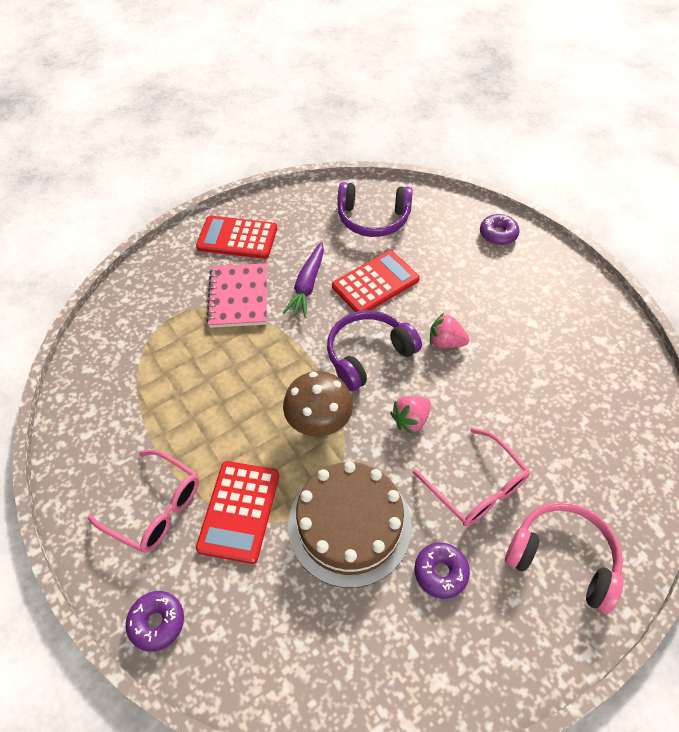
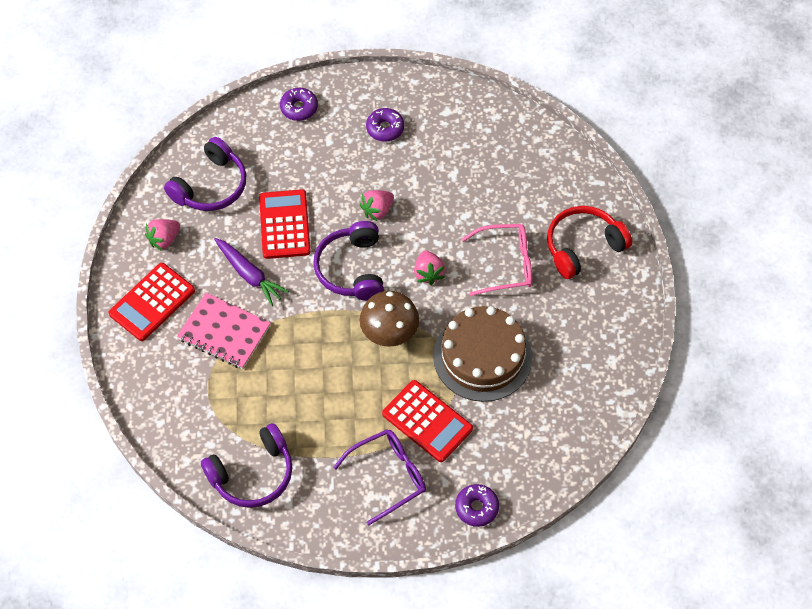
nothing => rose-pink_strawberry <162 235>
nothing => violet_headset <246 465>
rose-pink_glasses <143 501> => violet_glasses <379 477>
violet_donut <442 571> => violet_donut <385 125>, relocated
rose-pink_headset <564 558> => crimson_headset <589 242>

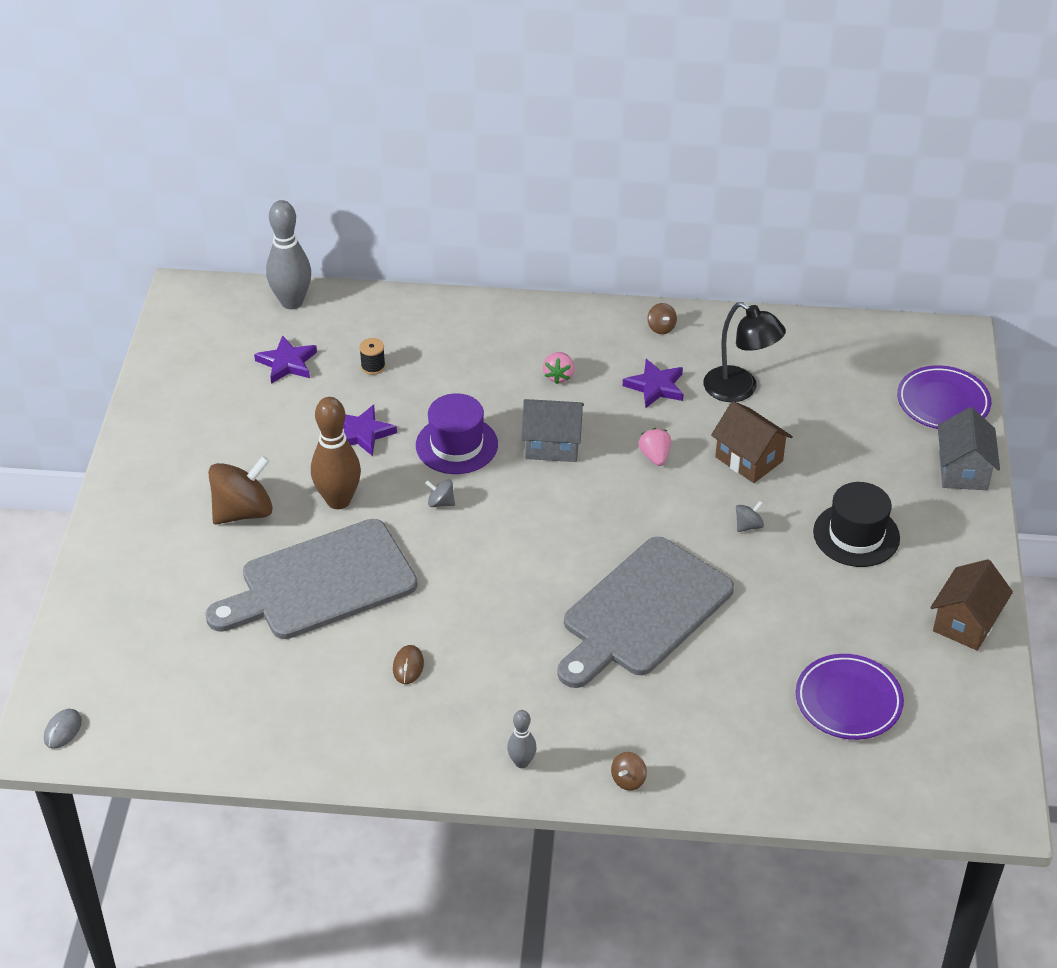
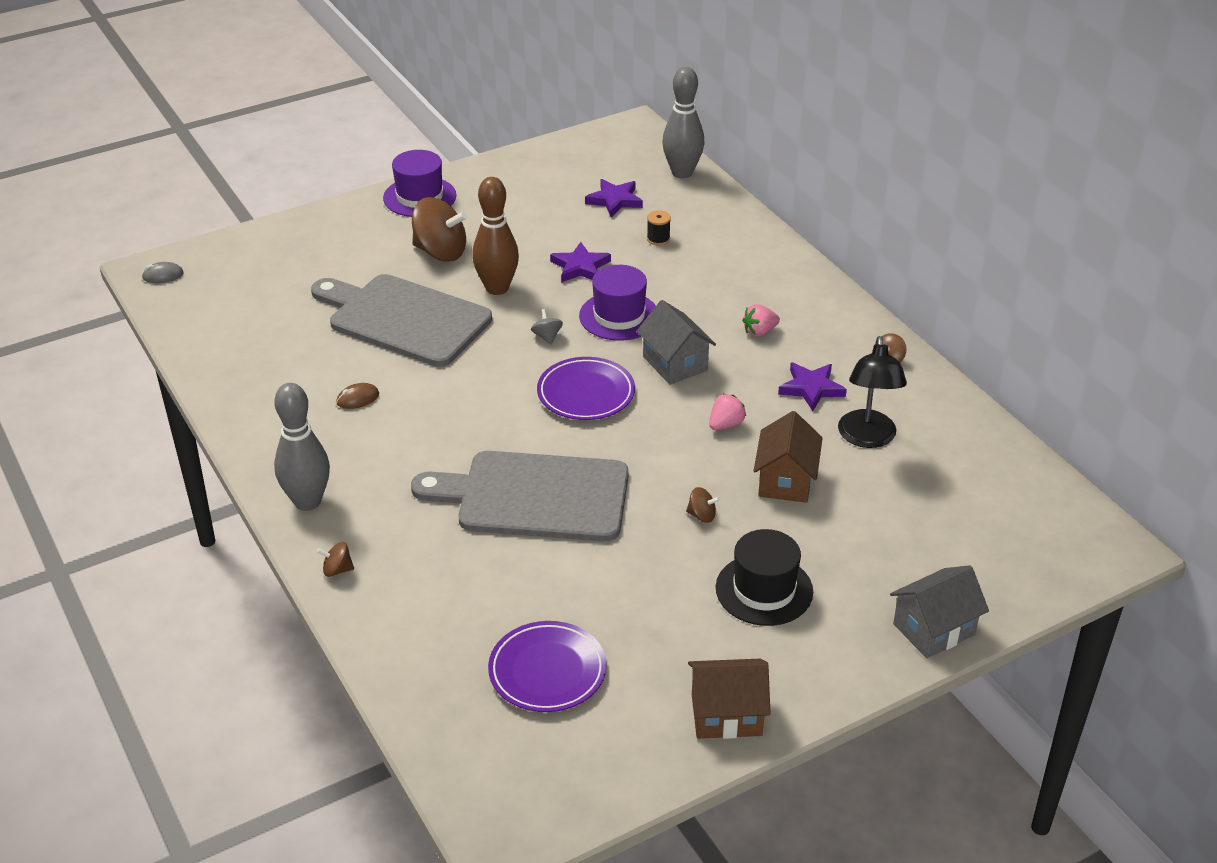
gray_skittle <522 739> => gray_skittle <302 447>, x1.91
nothing => violet_hat <419 183>
violet_dinner_plate <944 397> => violet_dinner_plate <586 388>, relocated
gray_spinning_top <750 516> => dark_brown_spinning_top <703 505>

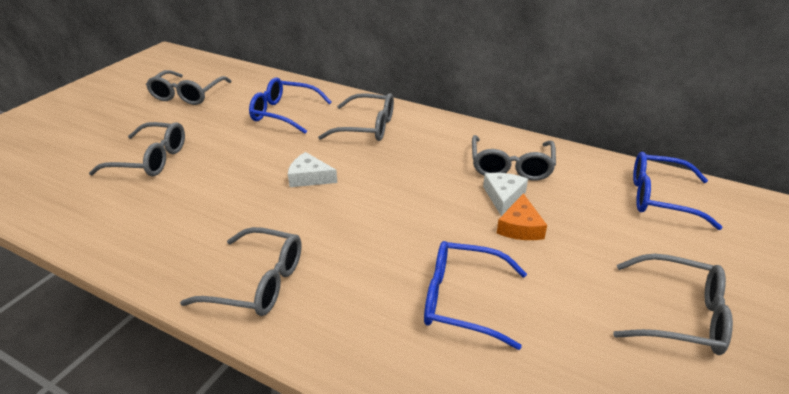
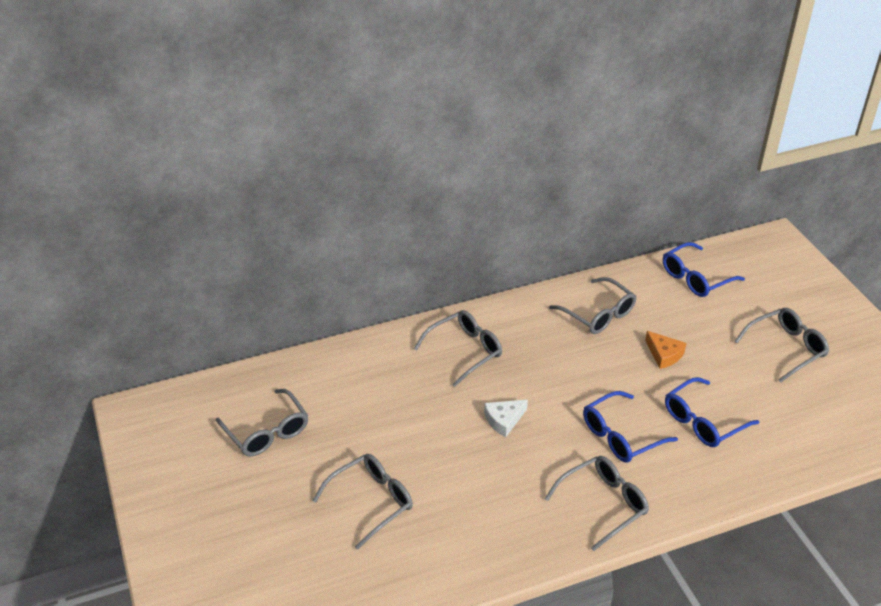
blue_glasses <290 106> => blue_glasses <630 427>, relocated
white_cheese_wedge <505 194> => nothing

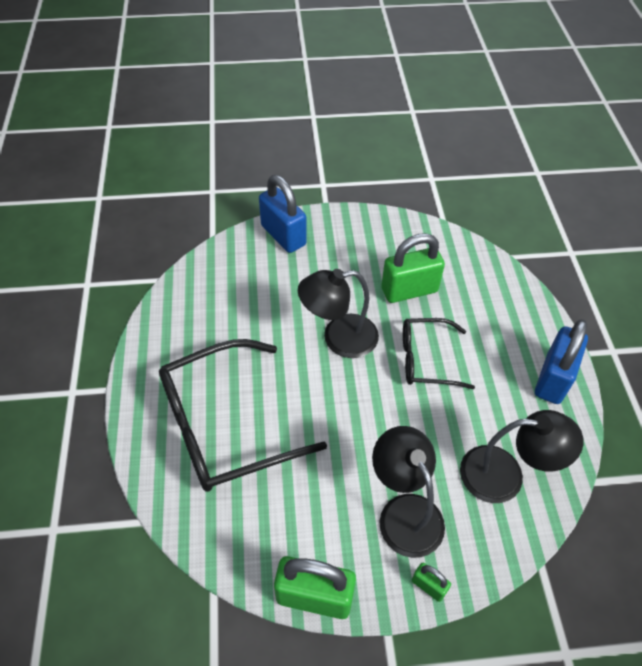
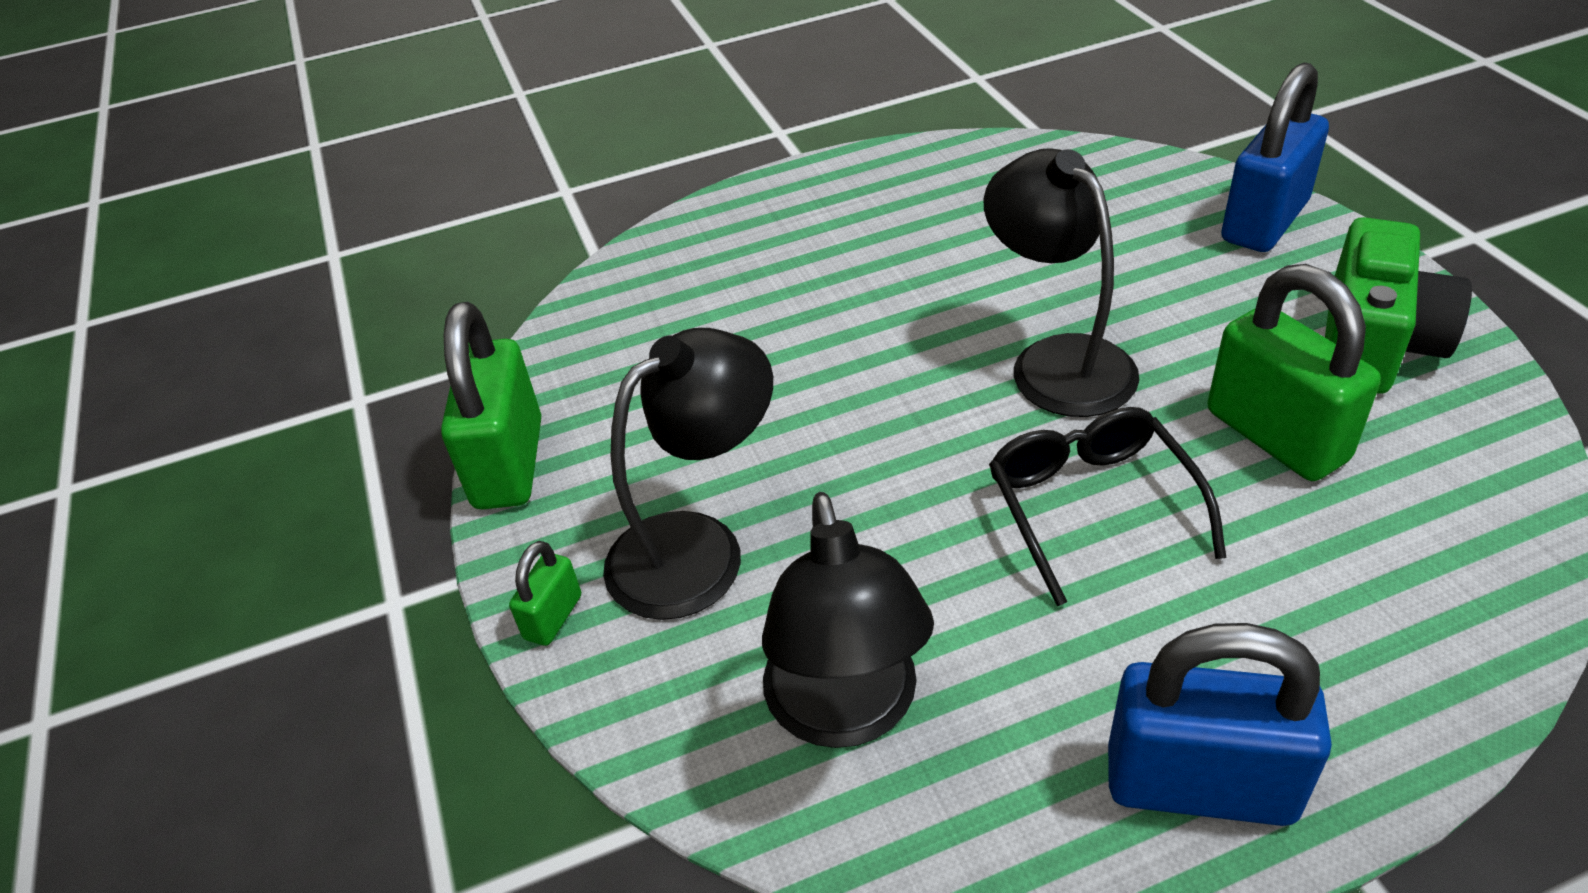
nothing => leaf-green_photo_camera <1398 305>
black_glasses <243 415> => nothing

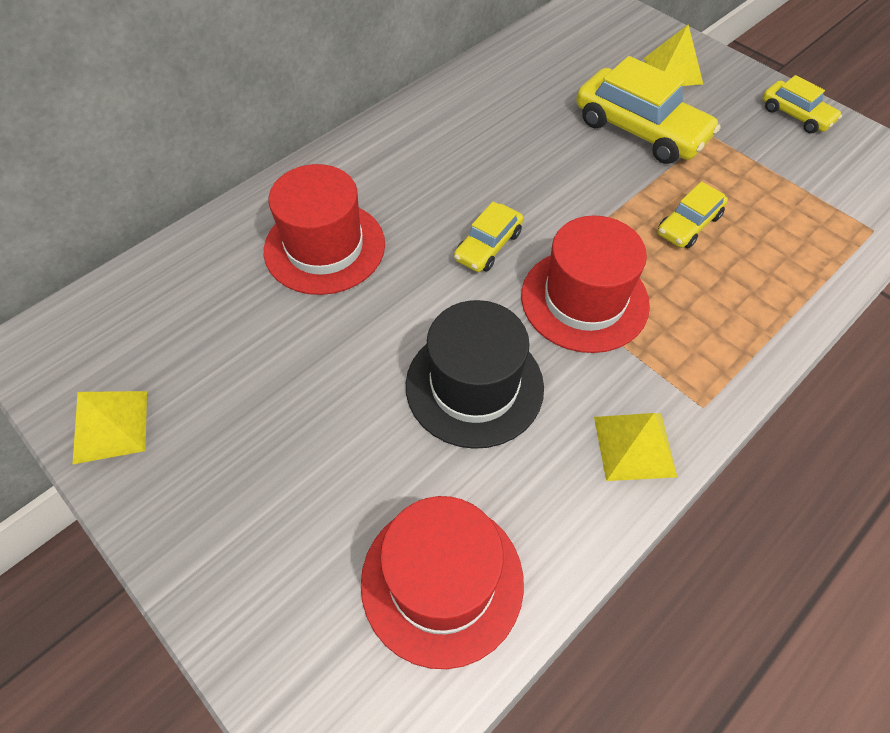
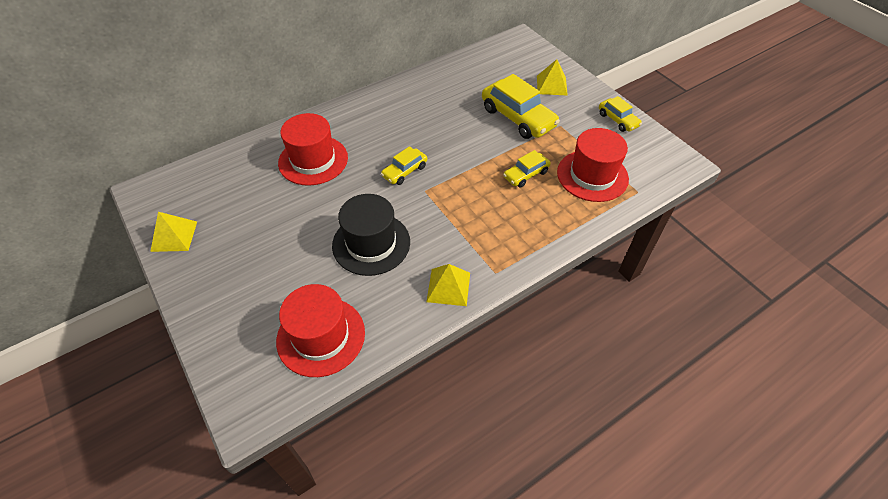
crimson_hat <585 284> => crimson_hat <593 165>, relocated

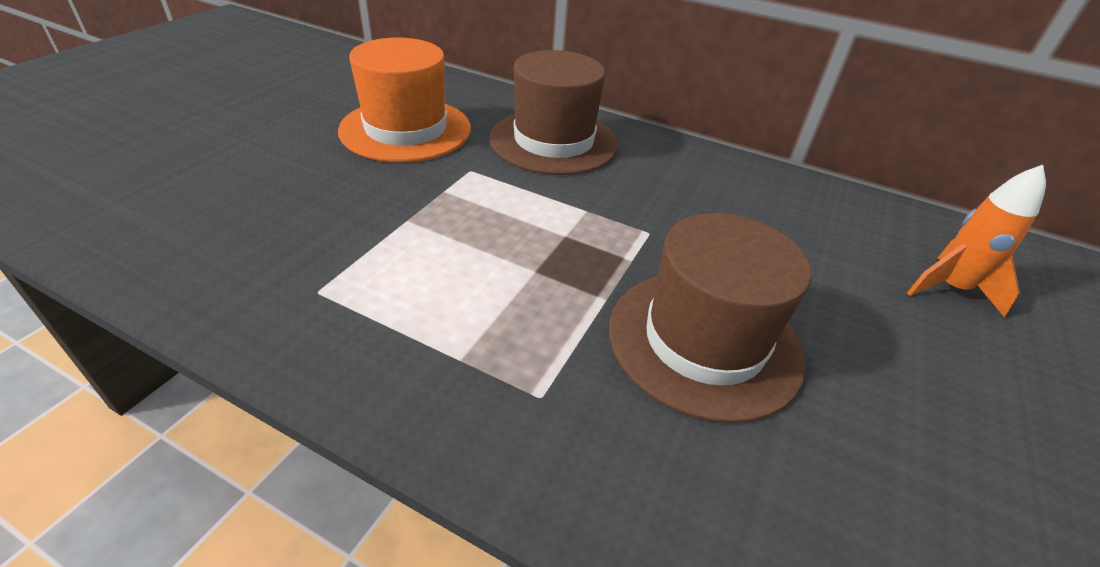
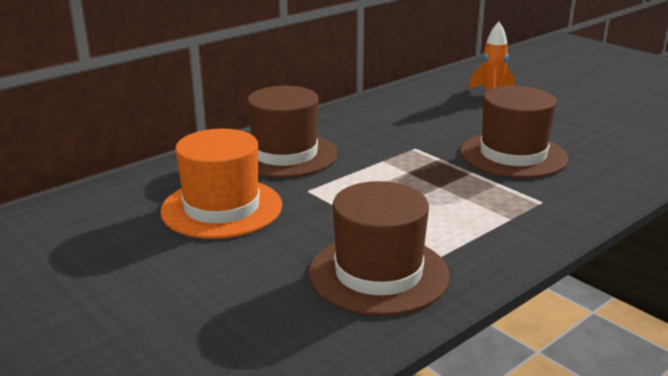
nothing => dark_brown_hat <379 248>

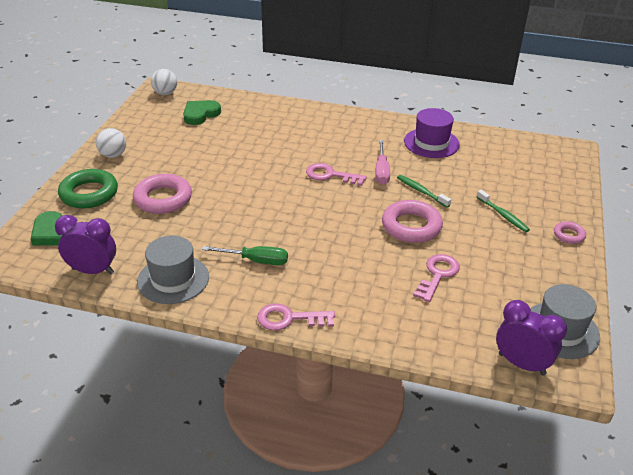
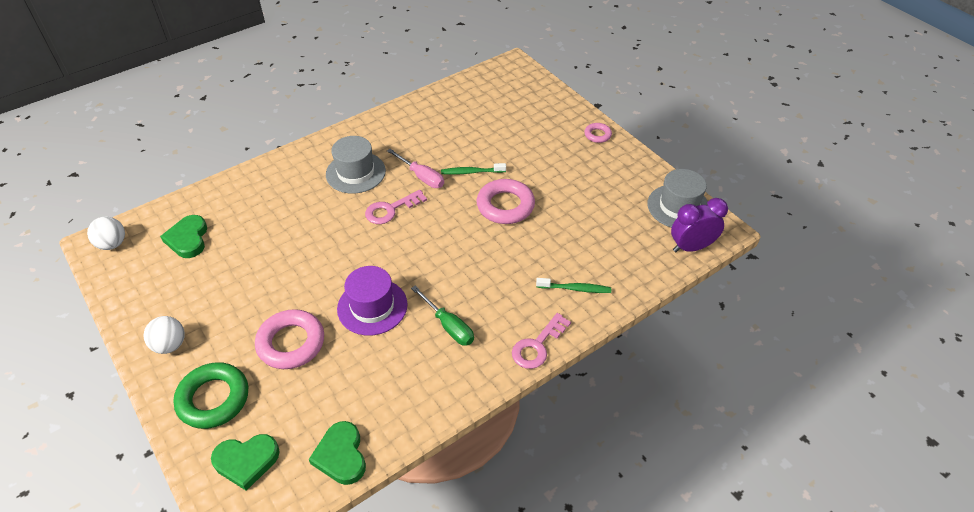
violet_alarm_clock <85 244> => leaf-green_heart <337 453>
gray_hat <173 270> => gray_hat <356 165>, relocated
violet_hat <432 133> => violet_hat <372 301>, relocated
leaf-green_hand_screwdriver <245 255> => leaf-green_hand_screwdriver <442 316>, 90 degrees clockwise
leaf-green_toothbrush <503 211> => leaf-green_toothbrush <573 285>, relocated
rose-pink_latchkey <436 278> => nothing

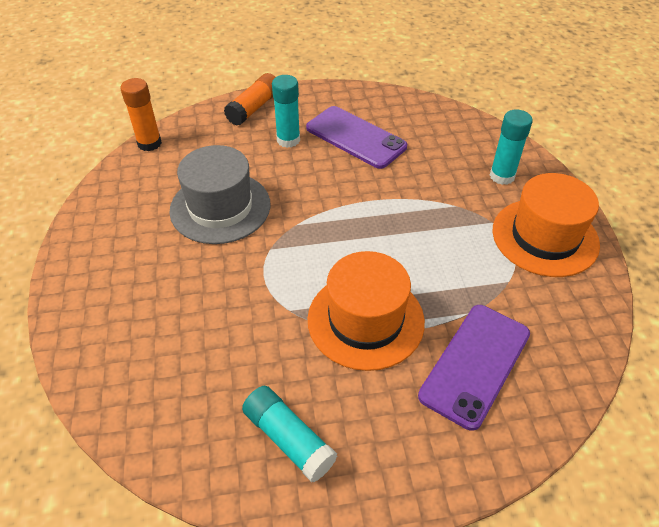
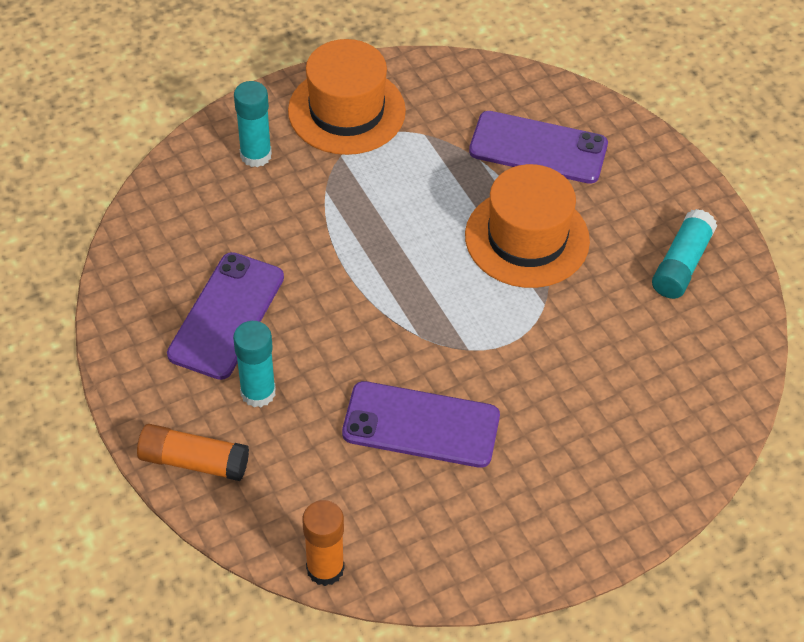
gray_hat <220 194> => violet_phone <421 424>

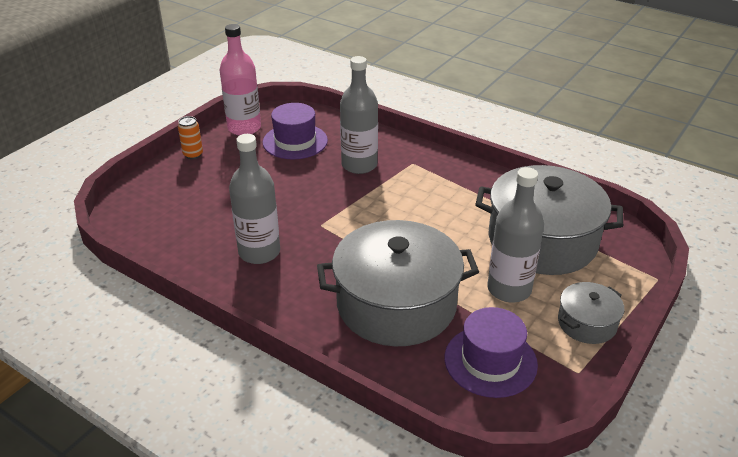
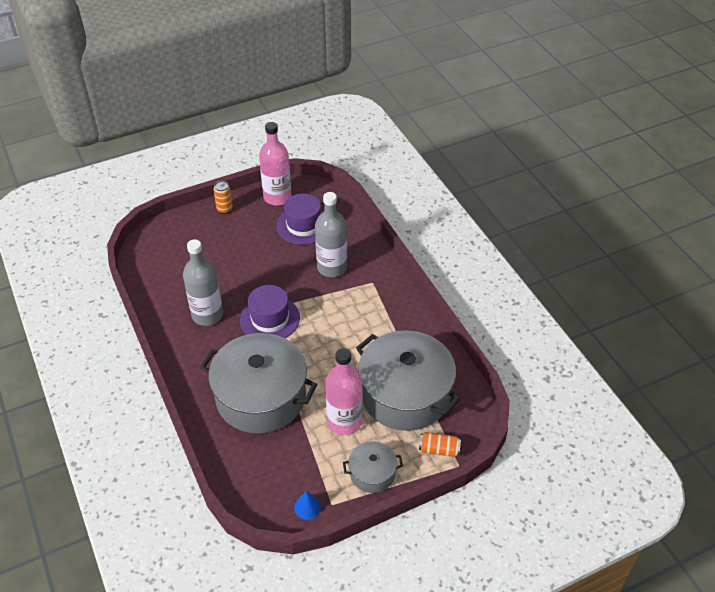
violet_hat <491 352> => violet_hat <270 311>, relocated
nothing => blue_cone <307 505>
gray_bottle <515 235> => rose-pink_bottle <344 391>
nothing => bright_orange_soda_can <440 444>

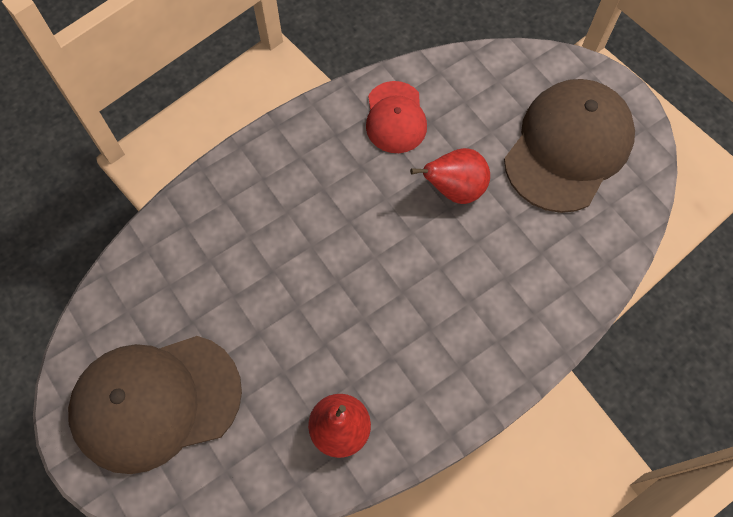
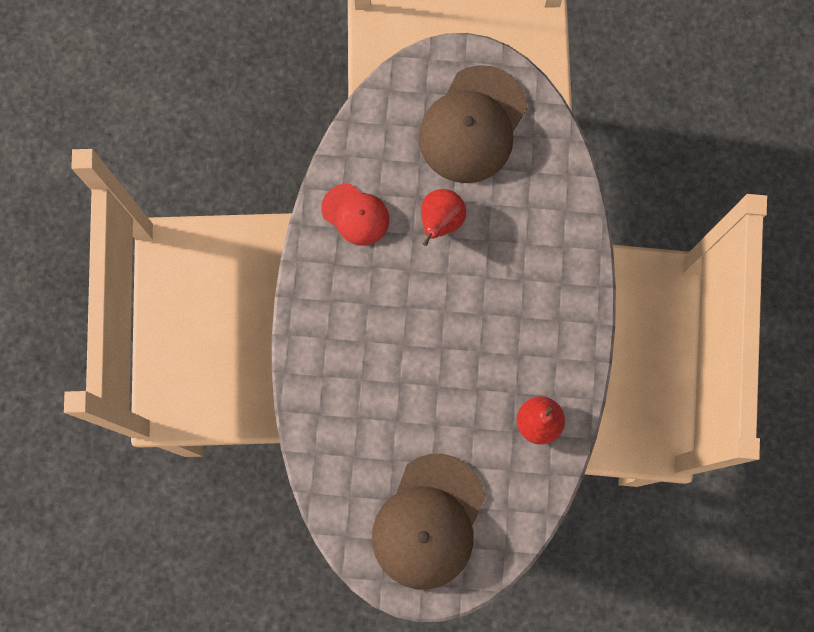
dark_brown_cap <569 146> => dark_brown_cap <473 124>, 135 degrees counterclockwise

